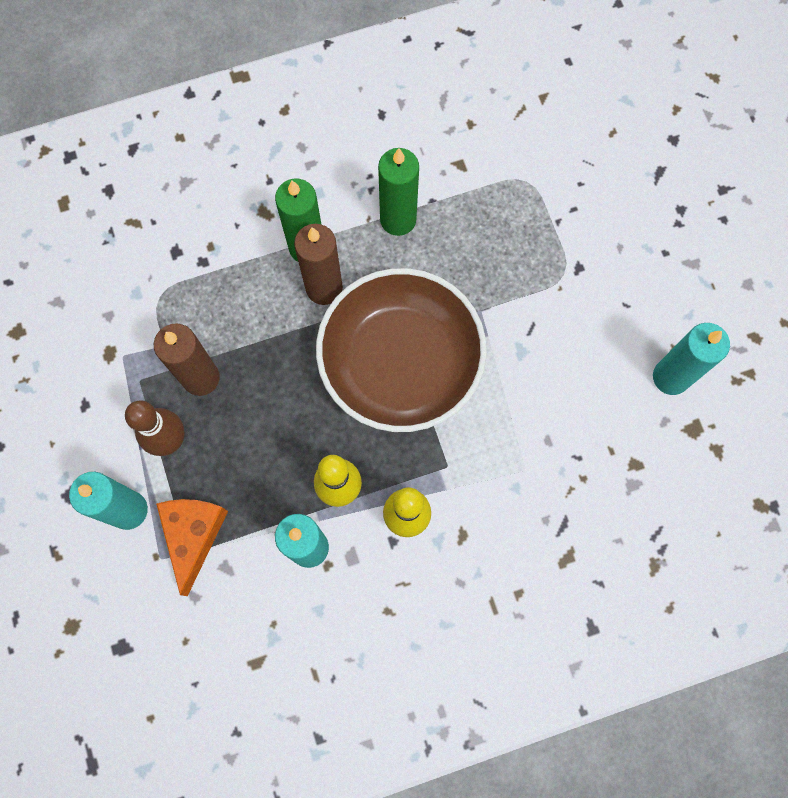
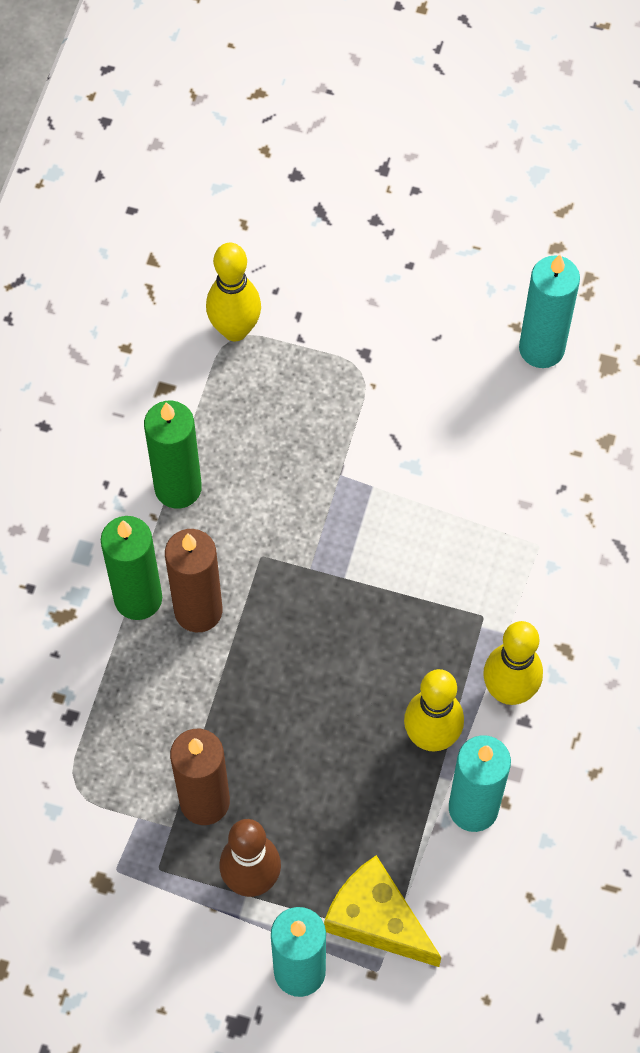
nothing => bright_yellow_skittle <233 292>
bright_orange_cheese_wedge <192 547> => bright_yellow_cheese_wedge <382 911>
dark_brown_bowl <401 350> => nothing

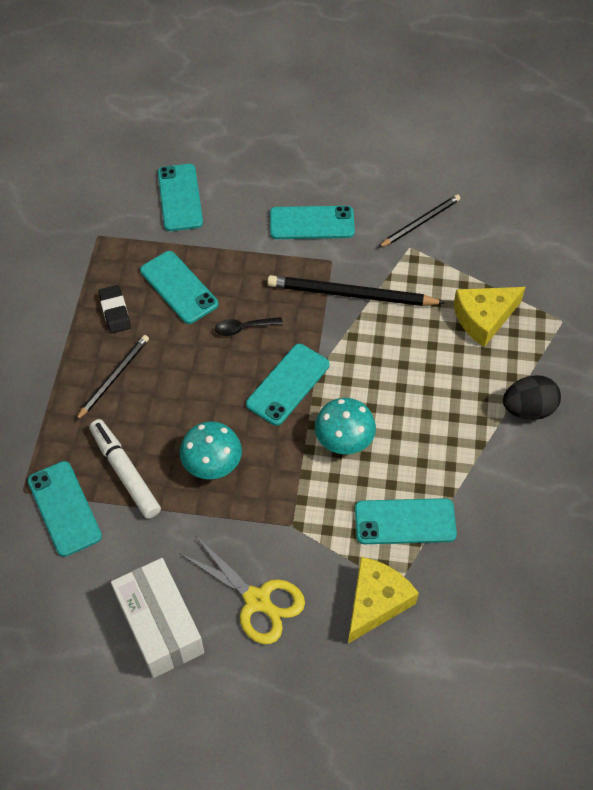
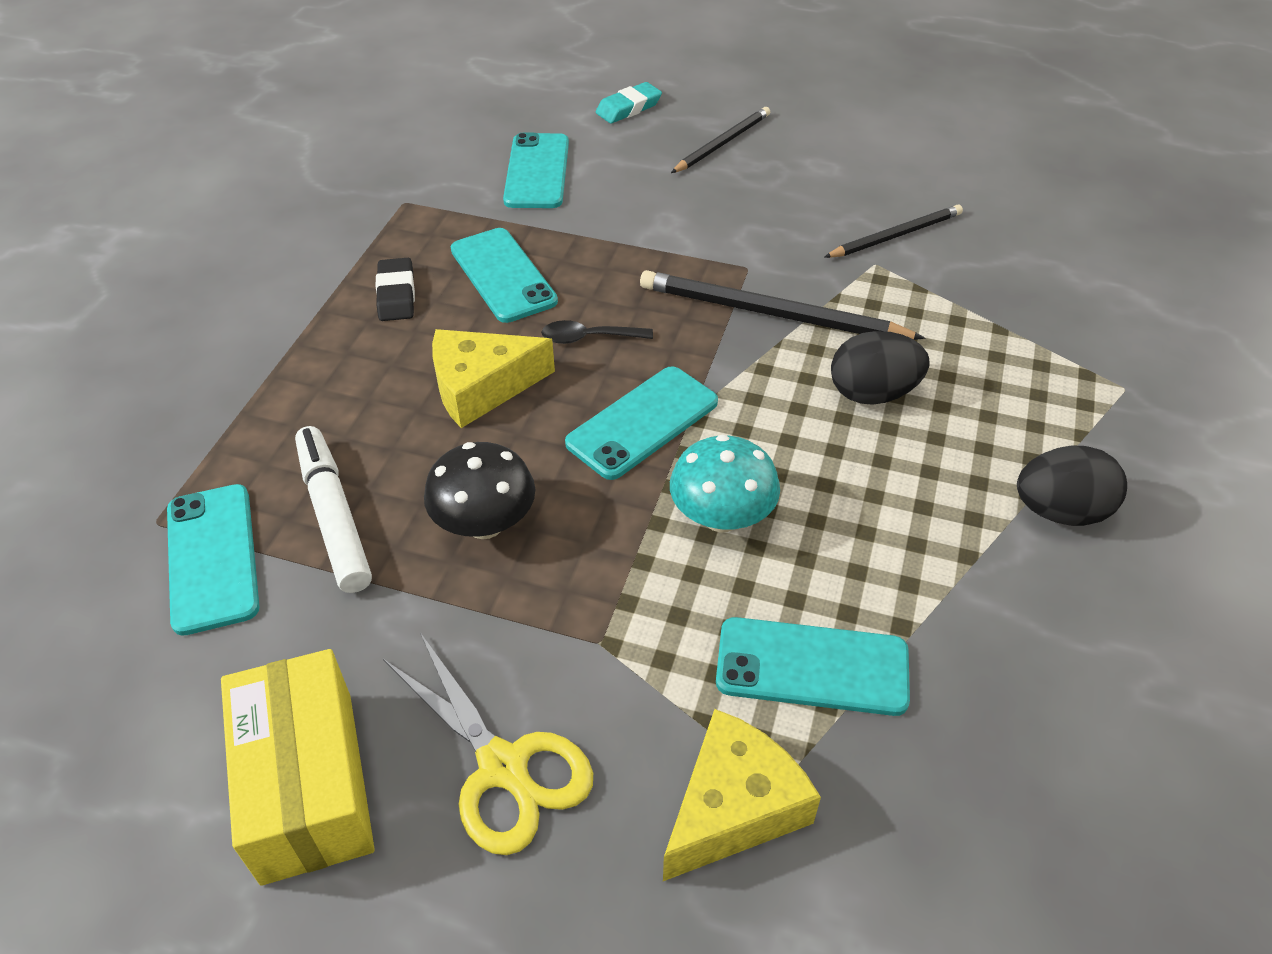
white_package <157 618> => bright_yellow_package <298 767>
teal_fungus <211 450> => black_fungus <479 490>
bright_yellow_cheese_wedge <489 317> => bright_yellow_cheese_wedge <493 378>, relocated
nothing => teal_gum_eraser <629 102>
black_wooden_pencil <112 377> => black_wooden_pencil <720 140>, relocated
nothing => black_egg_shape <880 368>
teal_phone <312 222> => nothing

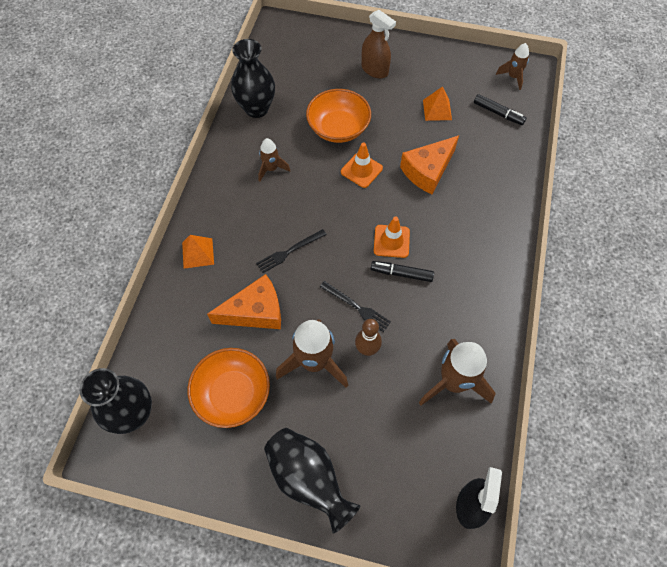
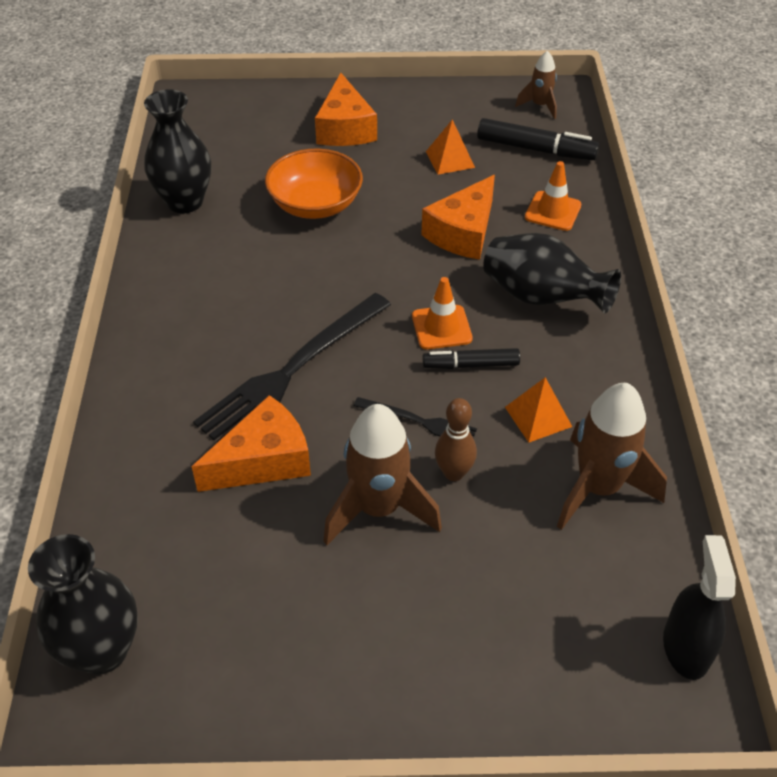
black_dinner_fork <291 251> => black_dinner_fork <292 367>, x2.03
dark_brown_sprayer <378 44> => bright_orange_cheese_wedge <346 109>
black_marker <500 109> => black_marker <538 139>, x1.53
black_vase <312 481> => black_vase <552 273>, relocated
bright_orange_solid_pyramid <198 252> => bright_orange_solid_pyramid <538 410>, relocated
bright_orange_road_cone <362 165> => bright_orange_road_cone <553 196>, relocated
bright_orange_bowl <228 388> => nothing
dark_brown_rocket <274 160> => nothing

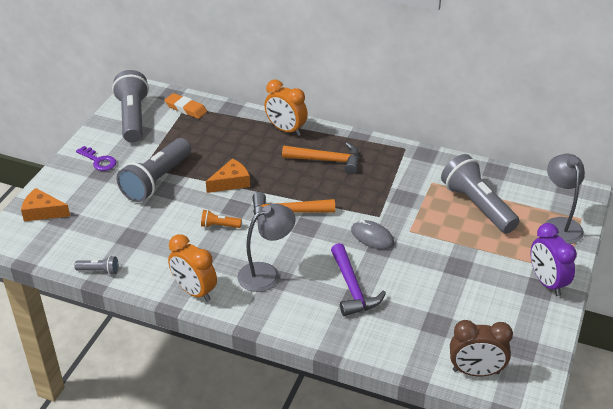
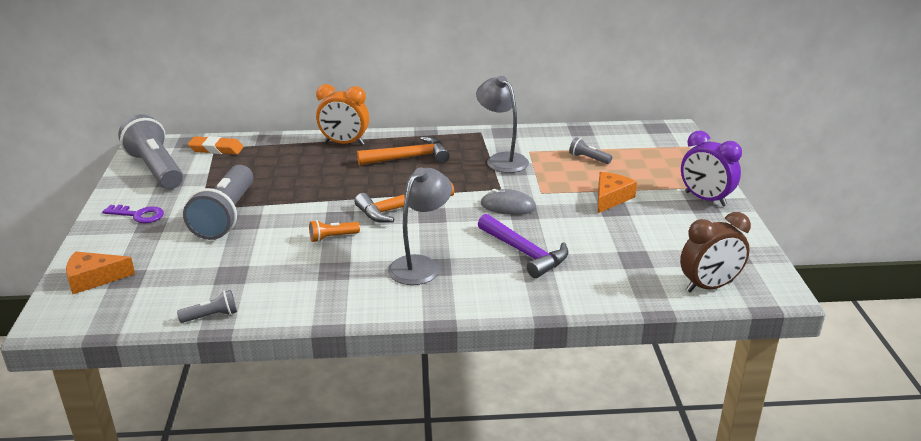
gray_desk_lamp <565 199> => gray_desk_lamp <502 124>, relocated
gray_pocket_torch <480 193> => gray_pocket_torch <590 150>, x0.43
bright_orange_cheese_wedge <228 175> => bright_orange_cheese_wedge <617 192>, relocated
bright_orange_alarm_clock <192 268> => nothing

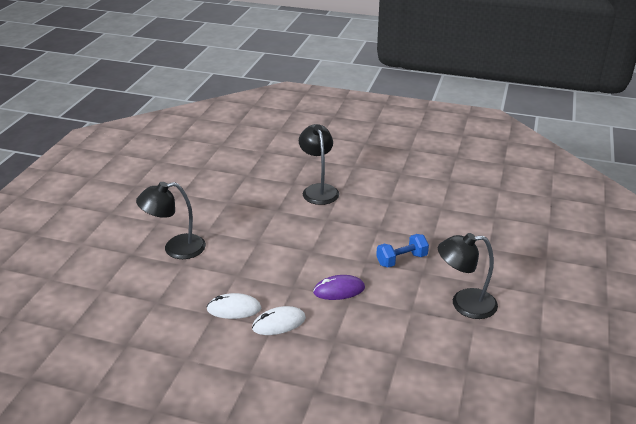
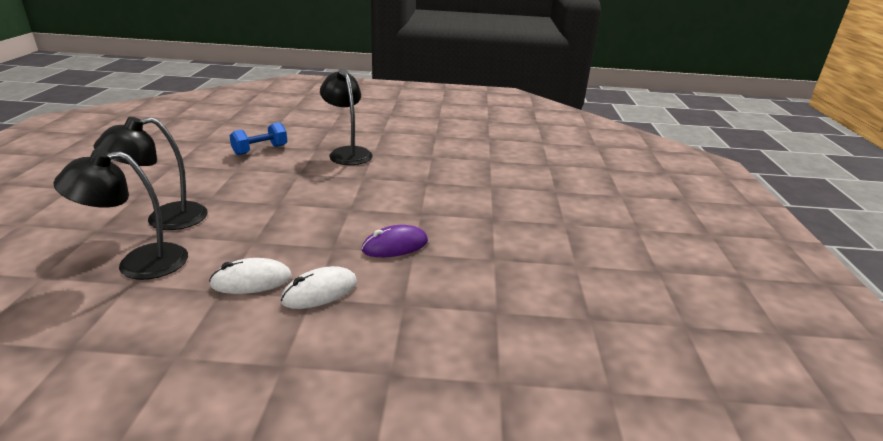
black_desk_lamp <468 276> => black_desk_lamp <121 214>, relocated
blue_free_weight <402 250> => blue_free_weight <258 138>, relocated

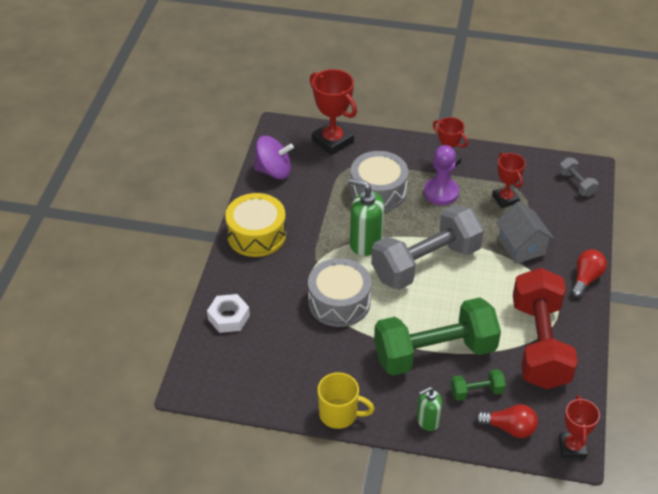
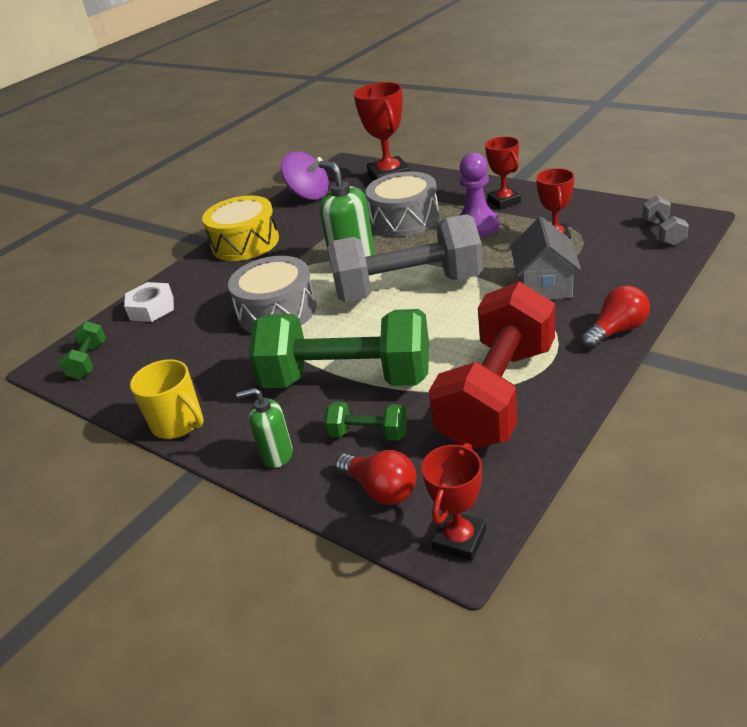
nothing => leaf-green_free_weight <82 350>

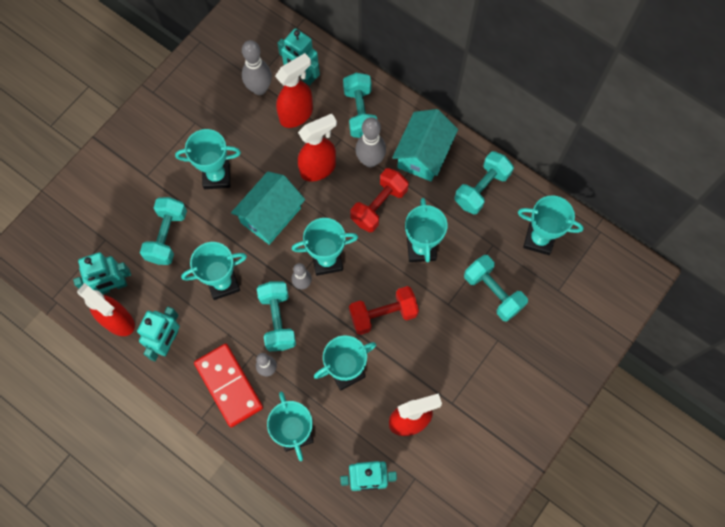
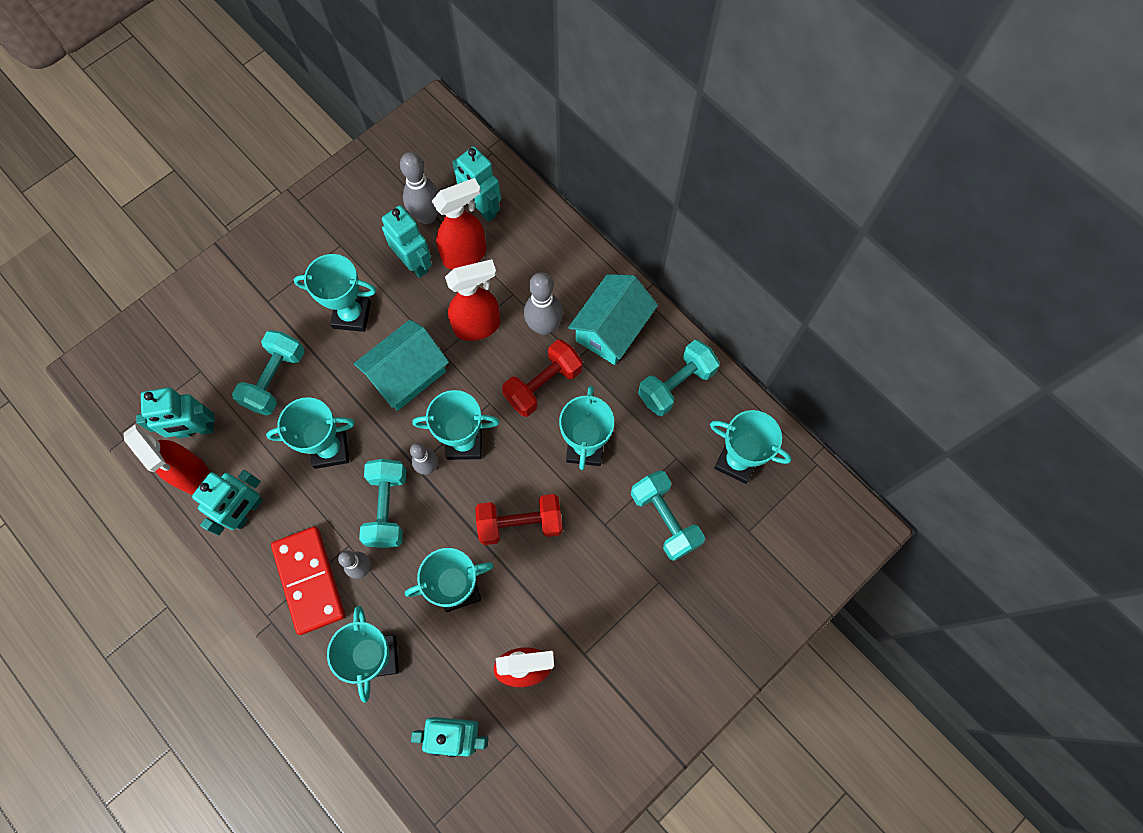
nothing => teal_robot <407 241>
teal_free_weight <360 105> => nothing

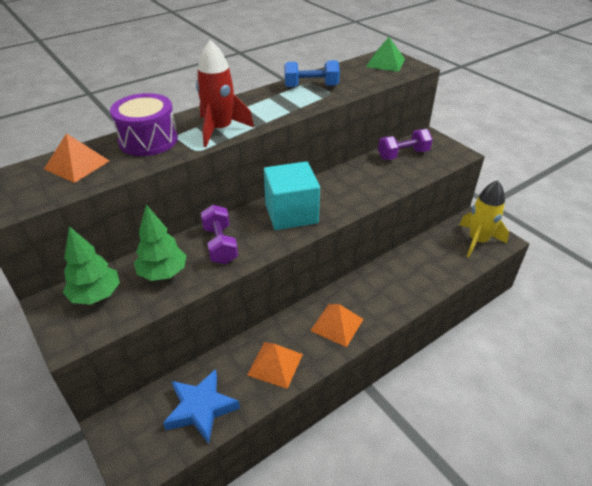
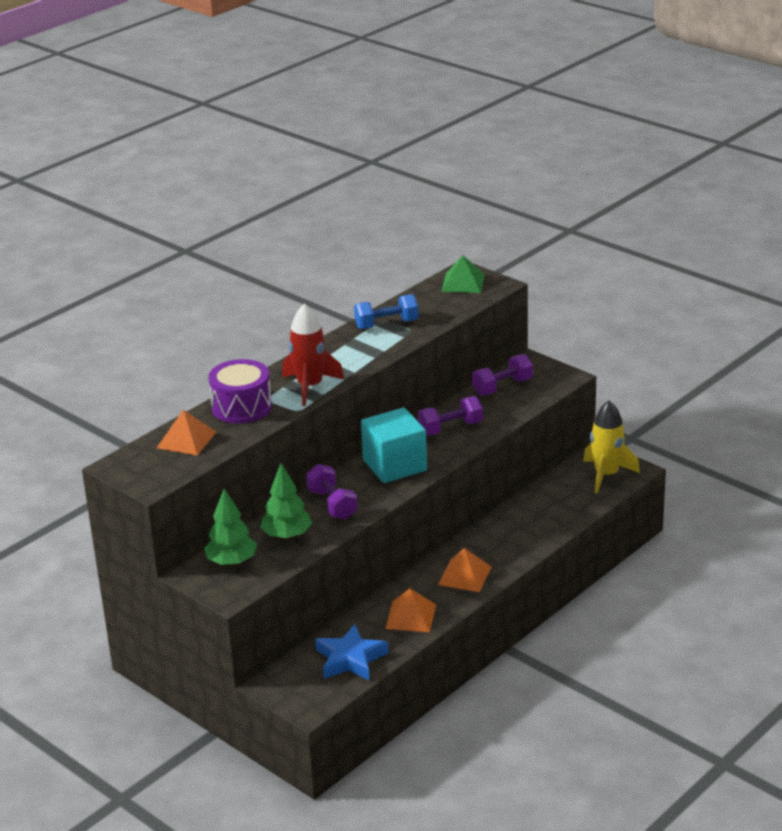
nothing => violet_free_weight <450 416>

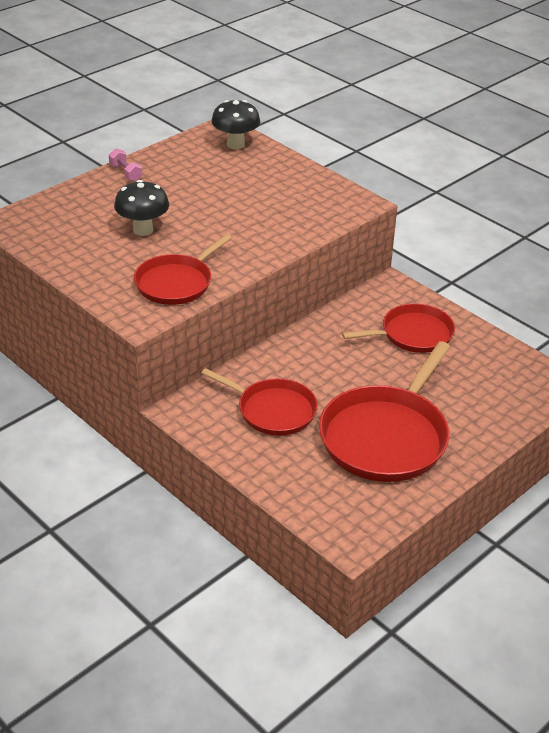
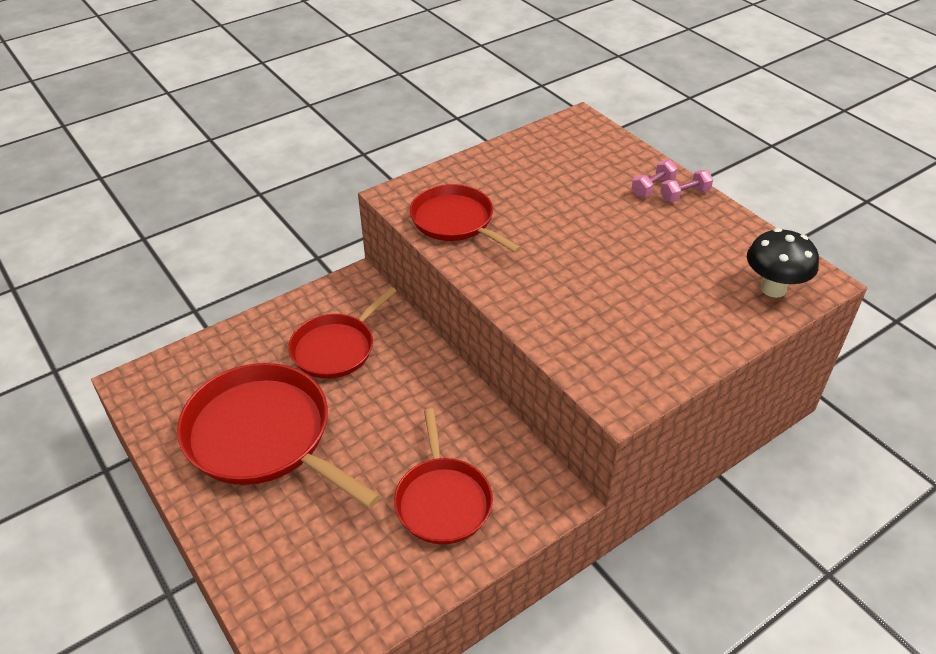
nothing => rose-pink_free_weight <654 178>
black_fungus <141 208> => nothing

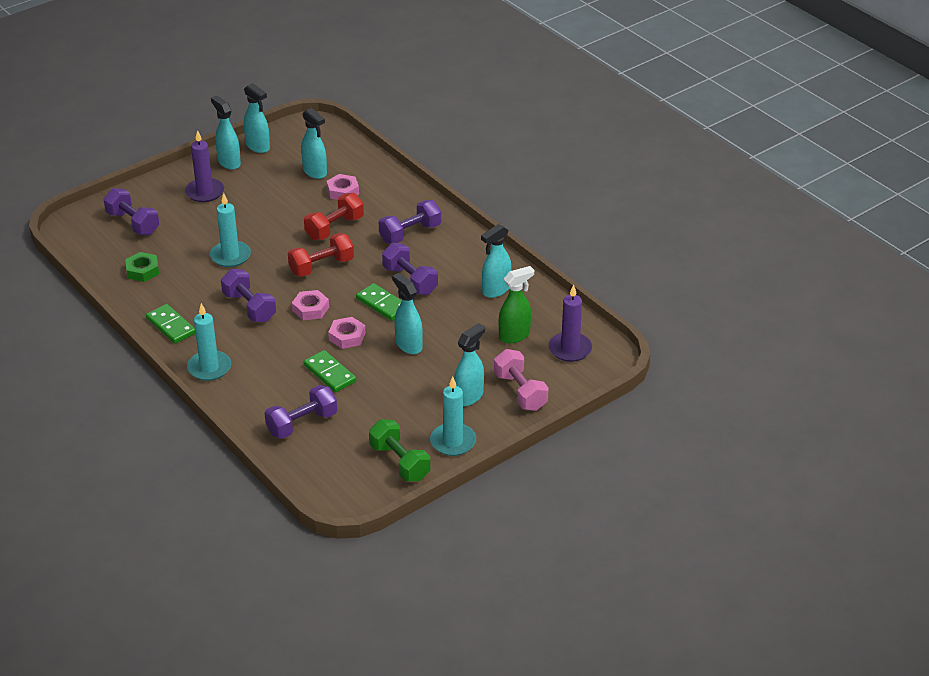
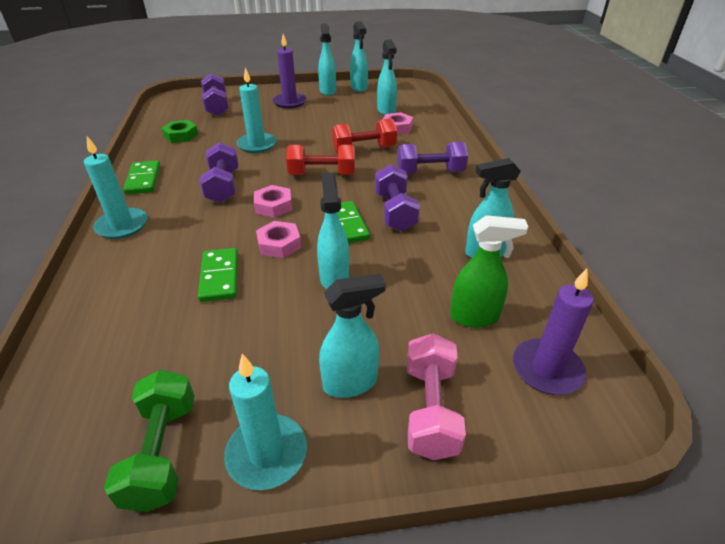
violet_free_weight <301 412> => nothing

